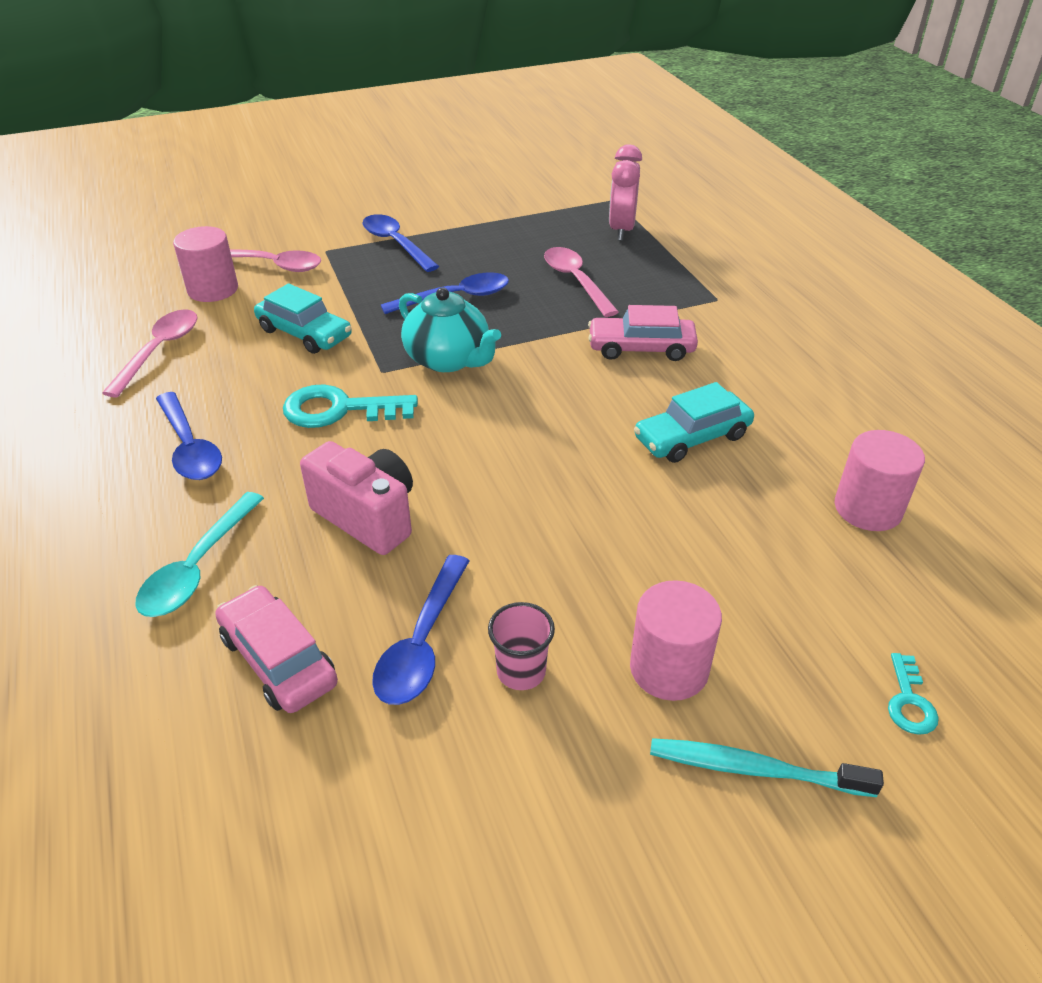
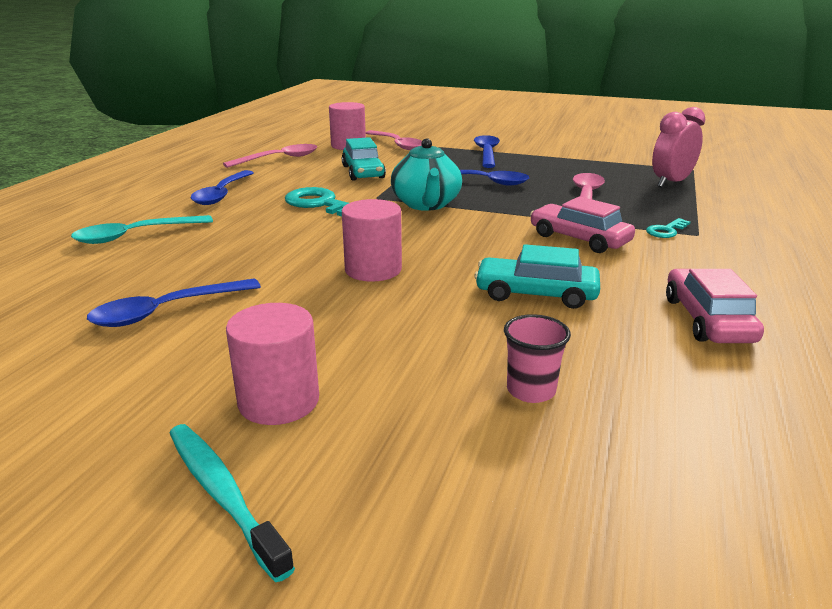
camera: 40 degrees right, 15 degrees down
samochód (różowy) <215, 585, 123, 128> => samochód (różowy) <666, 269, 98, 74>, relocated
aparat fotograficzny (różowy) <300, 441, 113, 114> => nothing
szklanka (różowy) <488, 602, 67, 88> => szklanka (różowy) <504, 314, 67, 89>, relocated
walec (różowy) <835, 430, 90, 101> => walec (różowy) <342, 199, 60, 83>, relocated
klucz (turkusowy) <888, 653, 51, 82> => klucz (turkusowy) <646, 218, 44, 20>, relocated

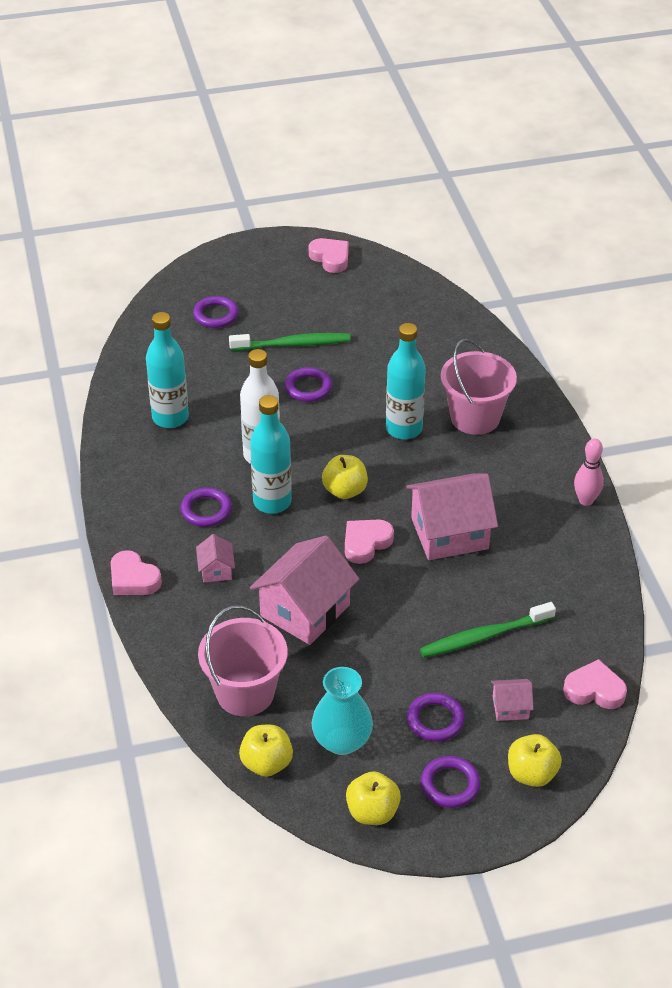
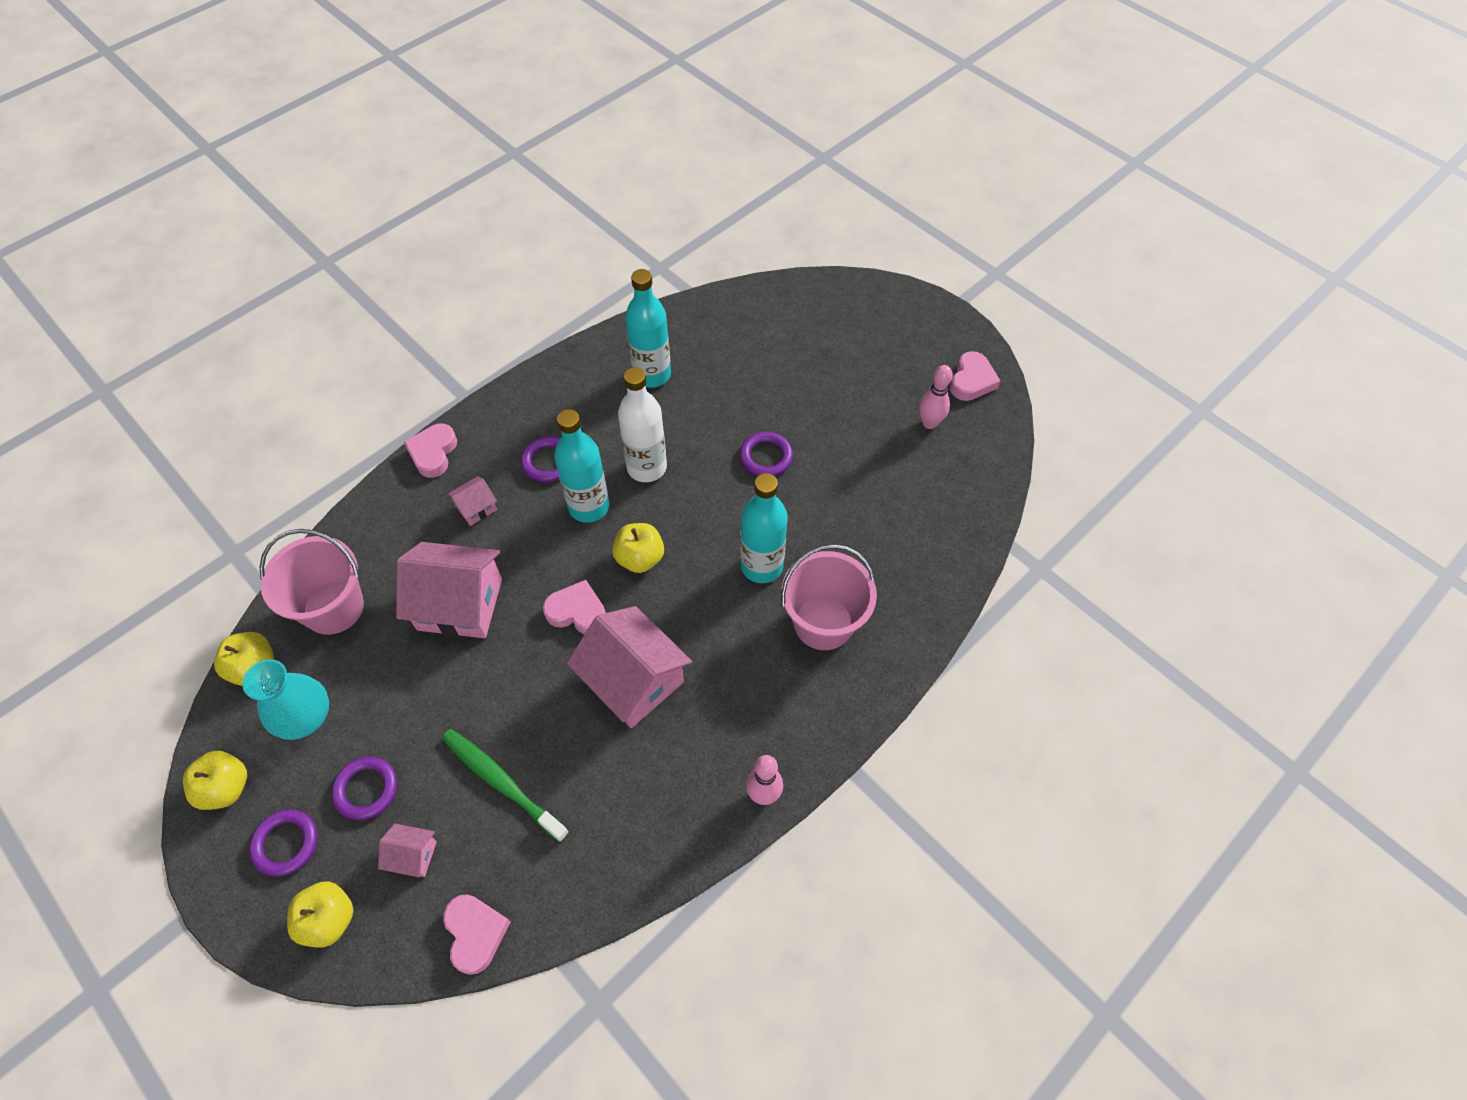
camera: 60 degrees right, 15 degrees up
pierścień (fioletowy) <193, 296, 46, 32> => nothing
szczoteczka do zębów (zielony) <229, 333, 122, 18> => nothing
domek (różowy) <491, 679, 43, 42> => domek (różowy) <378, 824, 59, 53>, 45 degrees counterclockwise
nothing => kręgiel (różowy) <919, 365, 34, 64>

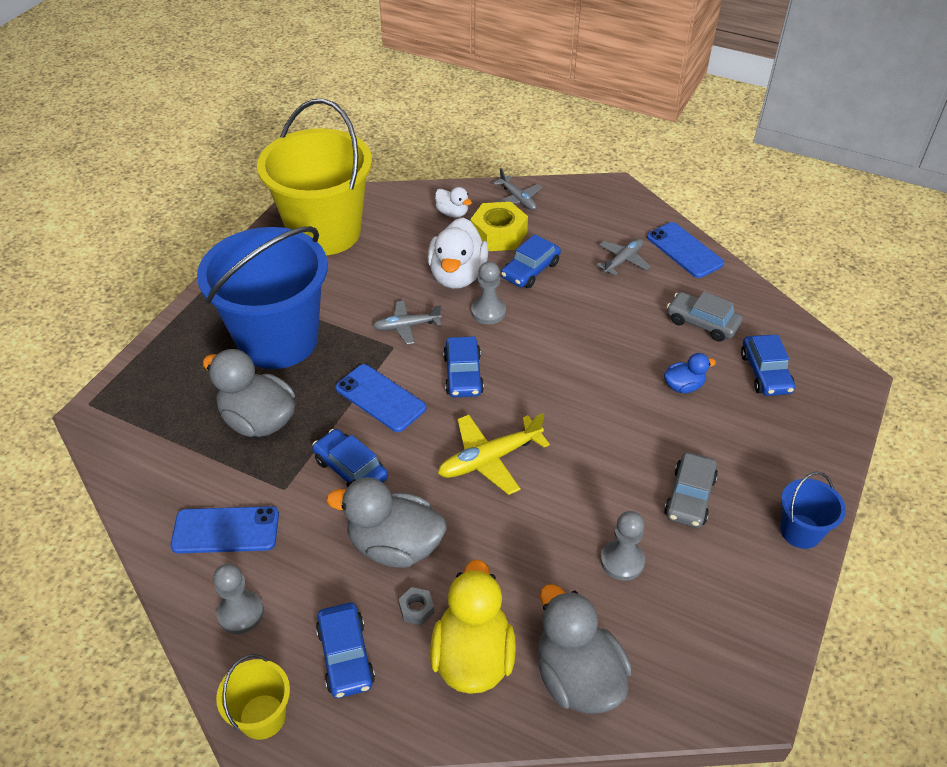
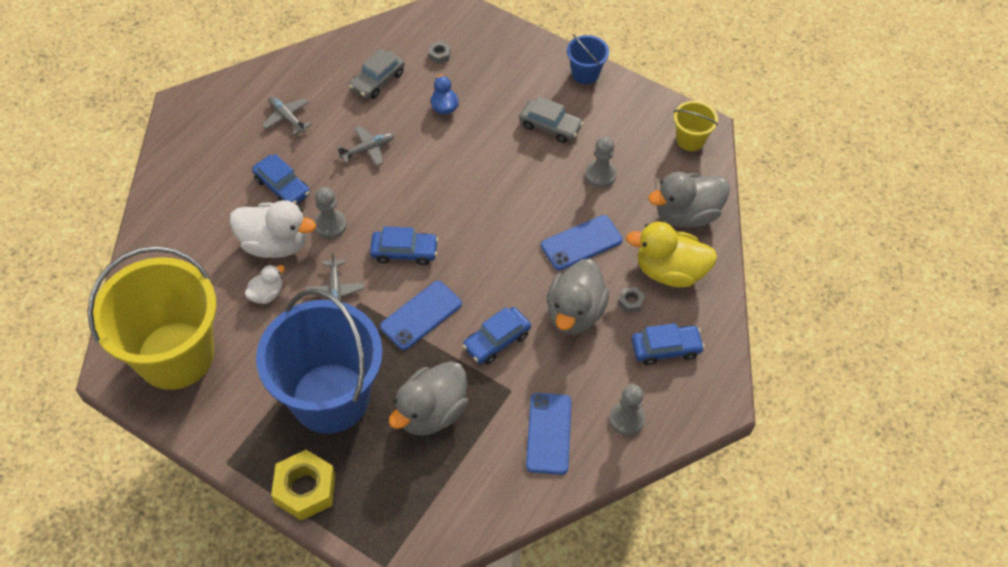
camera: 85 degrees left, 10 degrees up
wiadro (żółty) <216, 654, 74, 86> => wiadro (żółty) <674, 101, 44, 50>, relocated
kaczka (biały) <435, 187, 37, 31> => kaczka (biały) <245, 265, 40, 39>, relocated
samolot (żółty) <438, 413, 112, 82> => nothing
nakrętka (żółty) <470, 202, 58, 49> => nakrętka (żółty) <271, 450, 64, 71>, relocated
samolot (szary) <493, 168, 49, 42> => samolot (szary) <337, 126, 57, 40>, relocated
telefon (niebieski) <647, 222, 77, 56> => telefon (niebieski) <541, 215, 82, 55>, relocated
samochód (niebieski) <741, 335, 54, 61> => nakrętka (szary) <429, 41, 22, 23>

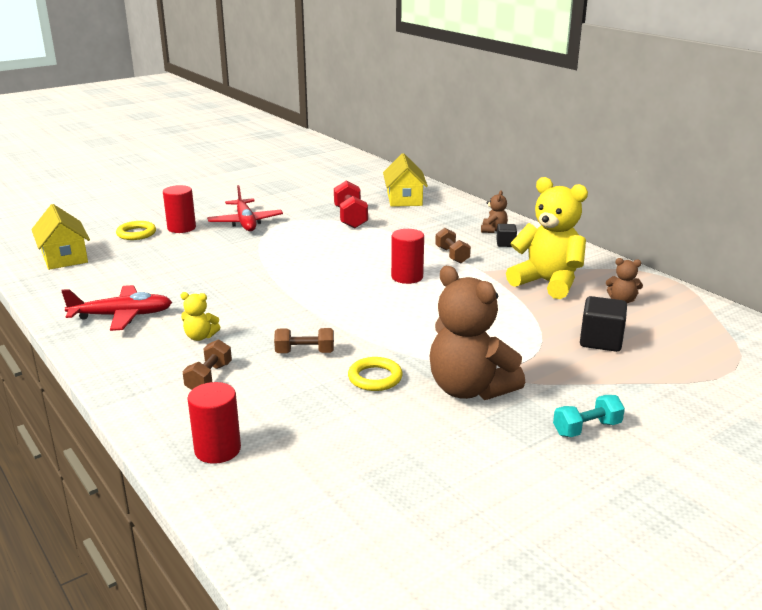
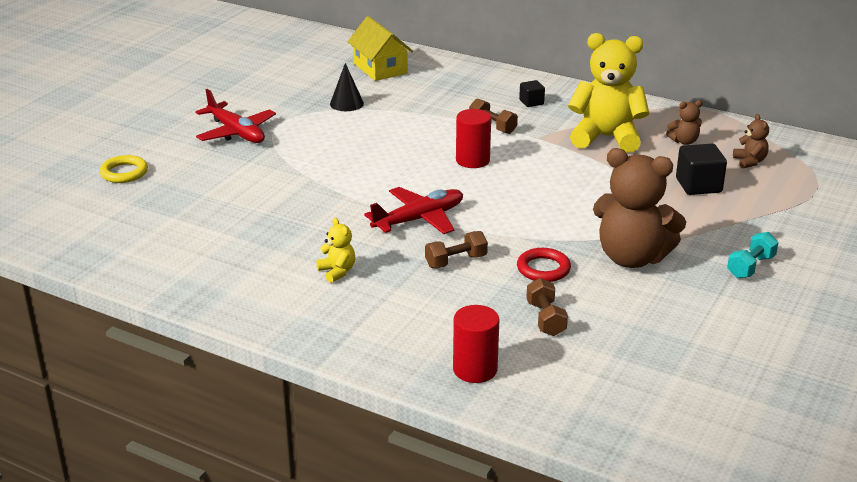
camera: 25 degrees left, 5 degrees up
domek (żółty) <31, 204, 59, 66> => nothing
samolot (czerwony) <61, 285, 111, 46> => samolot (czerwony) <364, 187, 99, 47>, relocated
walec (czerwony) <163, 185, 33, 48> => nothing
miś (żółty) <181, 292, 39, 49> => miś (żółty) <317, 218, 38, 65>, 105 degrees counterclockwise
hantel (brązowy) <182, 339, 50, 51> => hantel (brązowy) <526, 278, 42, 58>, relocated
hantel (czerwony) <334, 181, 34, 47> => stożek (czarny) <330, 63, 34, 48>
pierścień (żółty) <348, 357, 55, 34> => pierścień (czerwony) <517, 248, 54, 34>
miś (brązowy) <481, 190, 27, 43> => miś (brązowy) <733, 114, 36, 55>, relocated

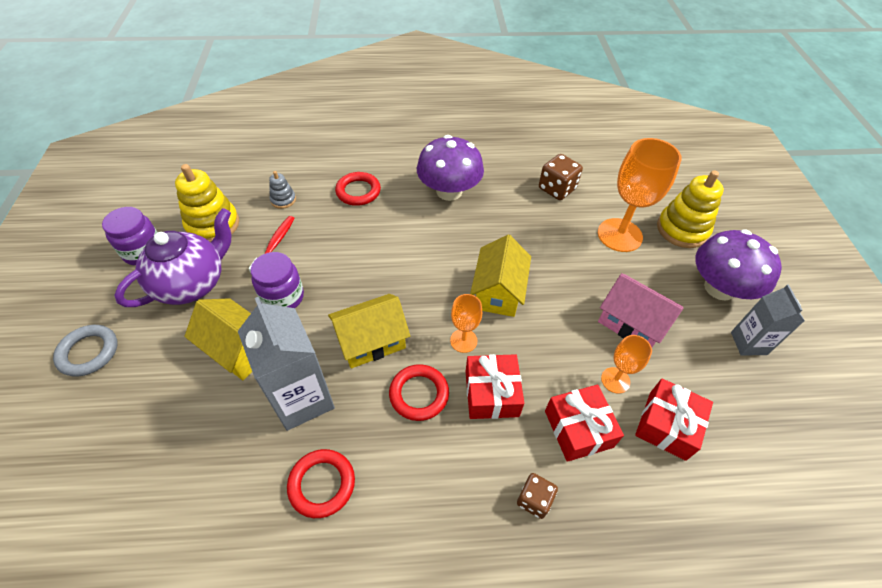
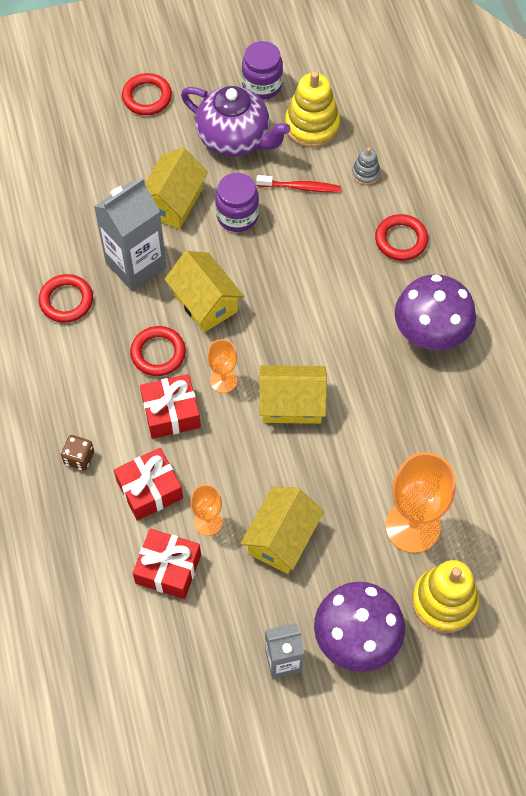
camera: 80 degrees right, 10 degrees up
pierścień (szary) <53, 325, 65, 52> => pierścień (czerwony) <122, 73, 50, 42>
kostka do gry (brązowy) <539, 154, 44, 46> => nothing
domek (różowy) <598, 273, 85, 74> => domek (żółty) <240, 487, 84, 87>

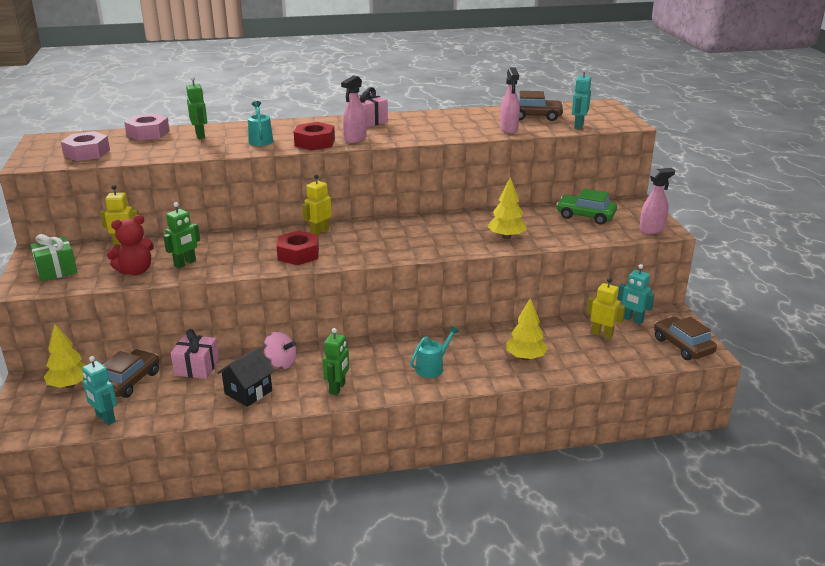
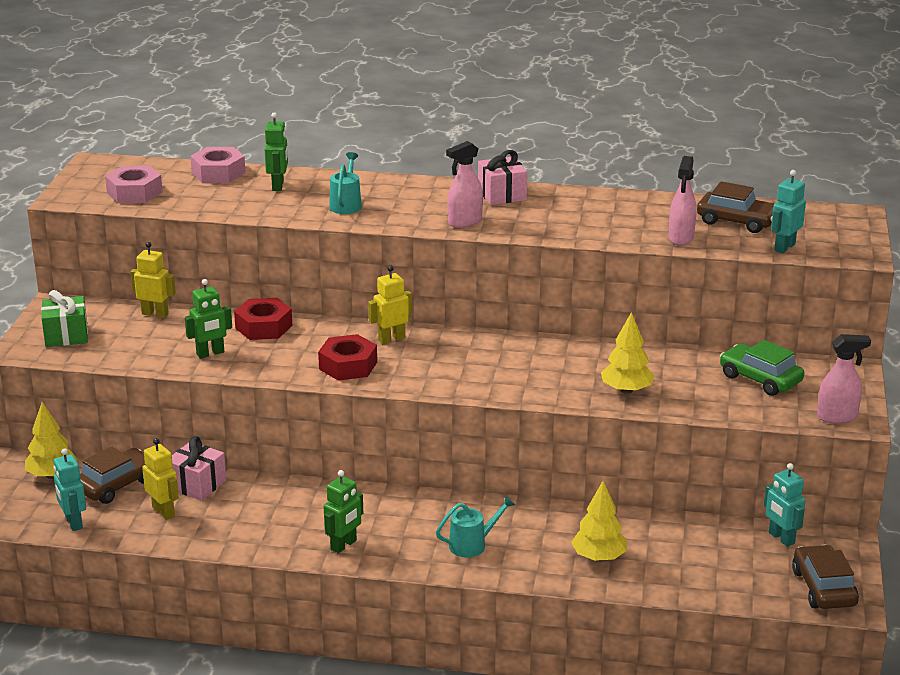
camera: 20 degrees right, 0 degrees up
miś (czerwony) <107, 215, 47, 60> => nothing
domek (czarny) <217, 348, 58, 59> => nothing
bączek (różowy) <263, 332, 33, 37> => nothing
nakrętka (czerwony) <294, 122, 41, 28> => nakrętka (czerwony) <234, 298, 58, 42>, relocated
robot (żółty) <587, 278, 38, 61> => robot (żółty) <142, 438, 37, 82>, relocated

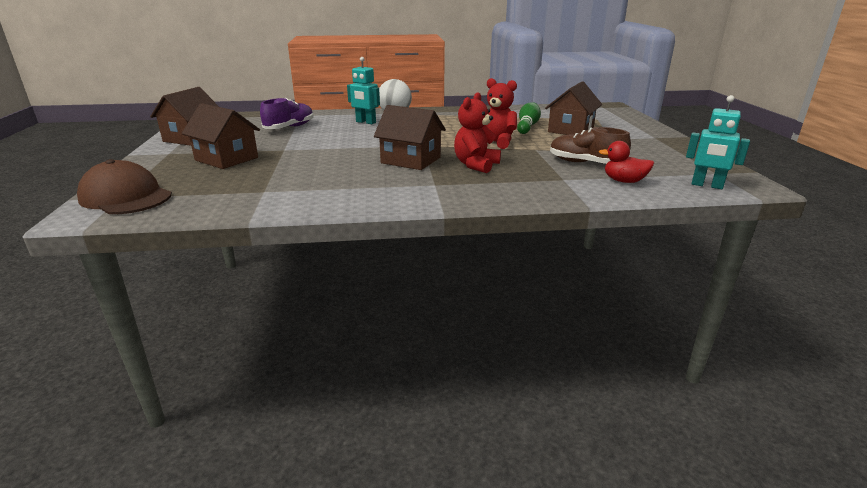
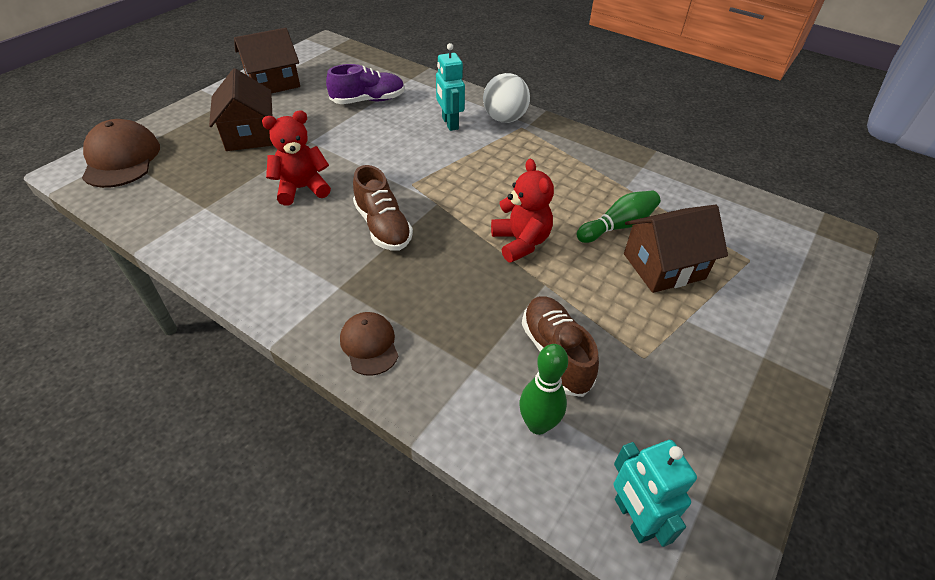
camera: 40 degrees right, 20 degrees up
domek (brązowy) <374, 105, 72, 65> => but (brązowy) <353, 165, 60, 86>
miś (czerwony) <454, 92, 47, 81> => miś (czerwony) <262, 110, 69, 96>, relocated
kaczka (czerwony) <599, 141, 55, 42> => kręgiel (zielony) <519, 344, 49, 91>
nothing => czapka (brązowy) <340, 312, 58, 64>

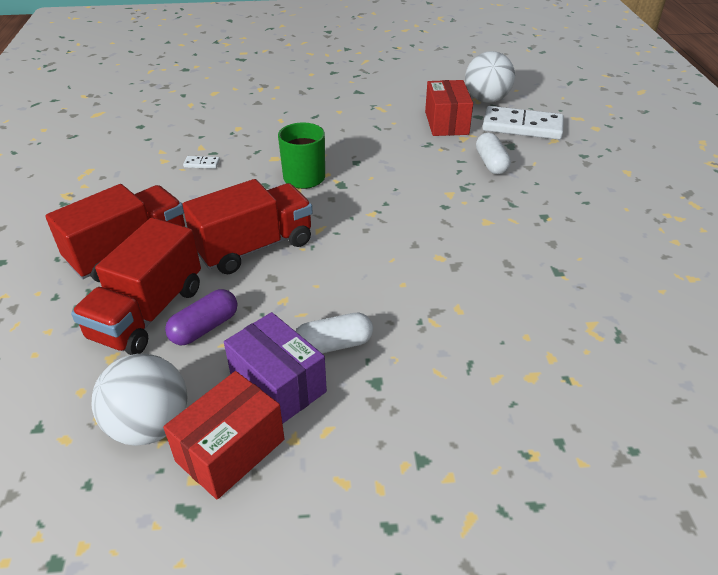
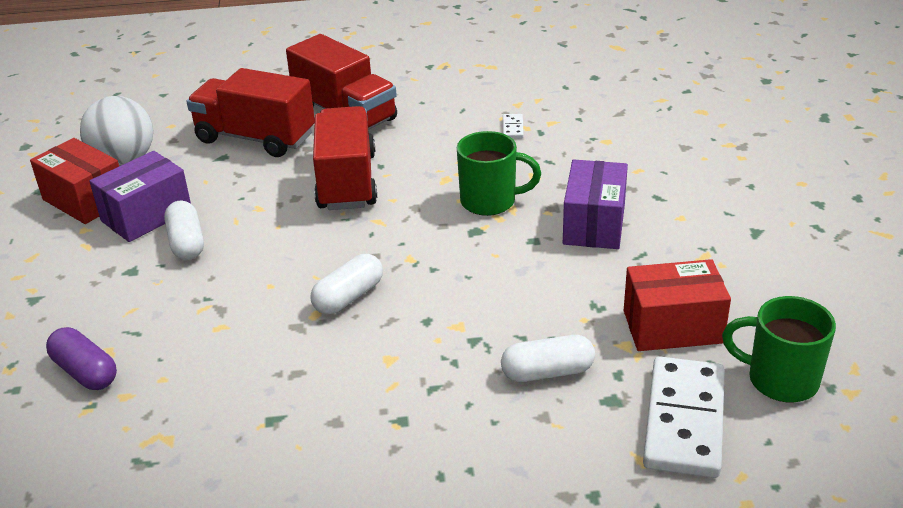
camera: 90 degrees right, 5 degrees down
kapsułka (fioletowy) <165, 289, 72, 56> => kapsułka (fioletowy) <46, 327, 71, 63>, relocated
ciężarówka (czerwony) <183, 179, 130, 95> => ciężarówka (czerwony) <313, 106, 64, 104>, 150 degrees counterclockwise
piłka (biały) <465, 51, 50, 52> => kubek (zielony) <722, 296, 114, 106>
nothing => kapsułka (biały) <311, 254, 72, 60>
nothing => pudełko (fioletowy) <563, 160, 65, 89>

